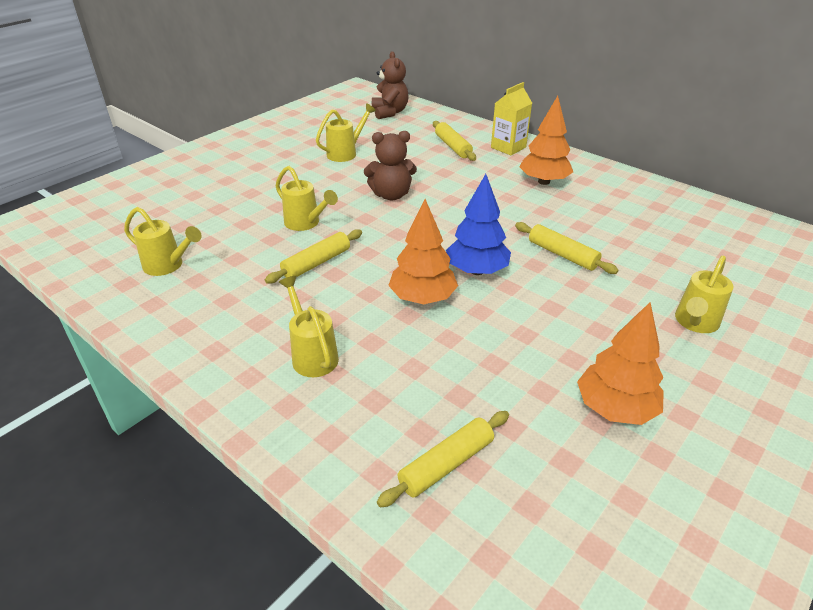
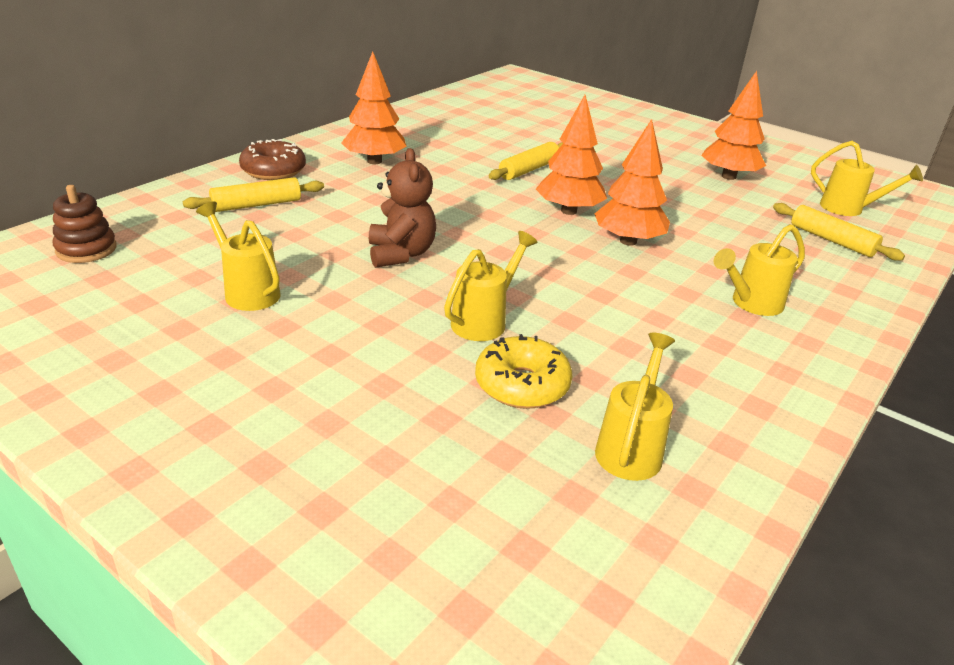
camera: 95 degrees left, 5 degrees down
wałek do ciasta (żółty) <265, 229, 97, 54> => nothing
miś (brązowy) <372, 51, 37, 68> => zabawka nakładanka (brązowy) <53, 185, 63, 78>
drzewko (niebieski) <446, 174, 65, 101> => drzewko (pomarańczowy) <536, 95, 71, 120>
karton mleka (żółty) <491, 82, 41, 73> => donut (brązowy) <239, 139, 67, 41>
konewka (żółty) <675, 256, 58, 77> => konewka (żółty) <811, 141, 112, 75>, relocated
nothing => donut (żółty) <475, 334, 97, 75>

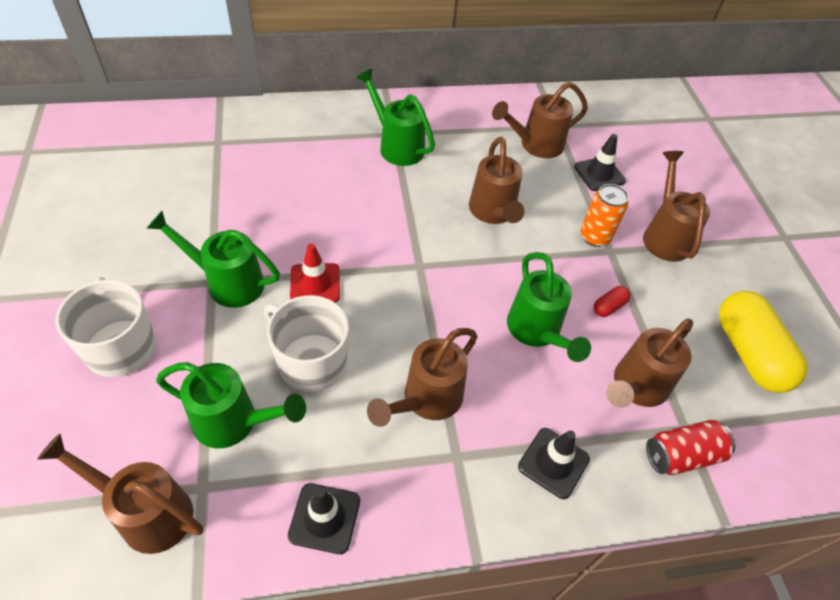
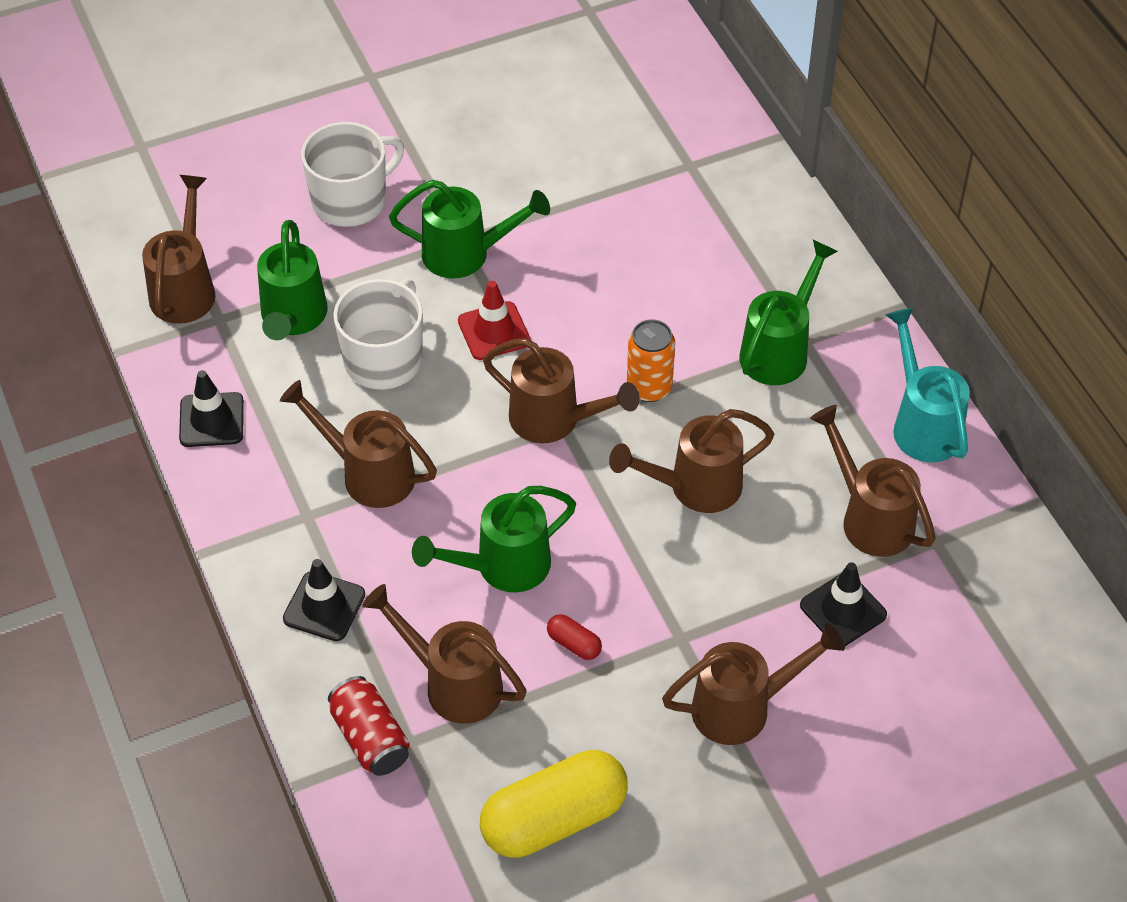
camera: 80 degrees right, 0 degrees up
konewka (zielony) <146, 211, 134, 97> => konewka (zielony) <389, 180, 161, 99>, 90 degrees clockwise
puszka (pomarańczowy) <581, 184, 47, 63> => puszka (pomarańczowy) <627, 319, 48, 83>, relocated
nothing => konewka (brązowy) <483, 338, 156, 105>
nothing => konewka (turkusowy) <885, 307, 85, 155>

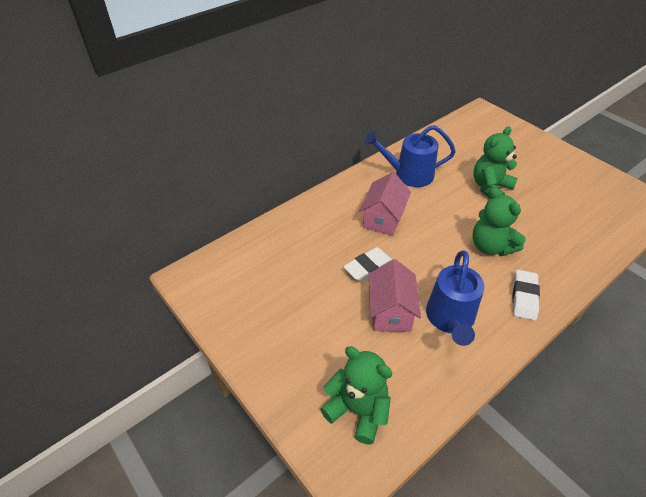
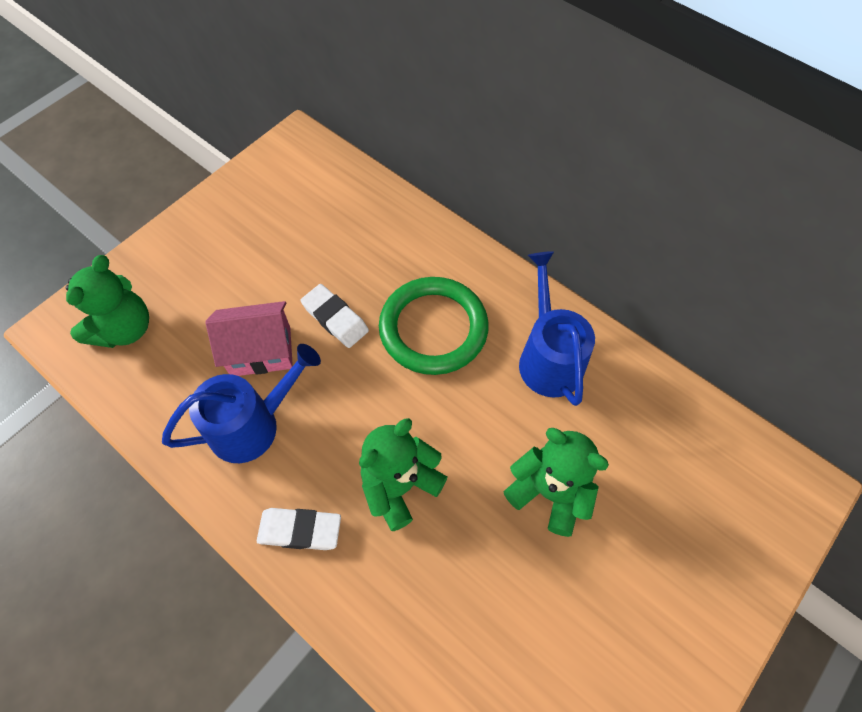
camera: 80 degrees right, 15 degrees up
domek (różowy) <359, 172, 52, 64> => pierścień (zielony) <379, 277, 110, 98>
konewka (niebieski) <426, 250, 58, 96> => konewka (niebieski) <162, 344, 159, 119>, 150 degrees clockwise

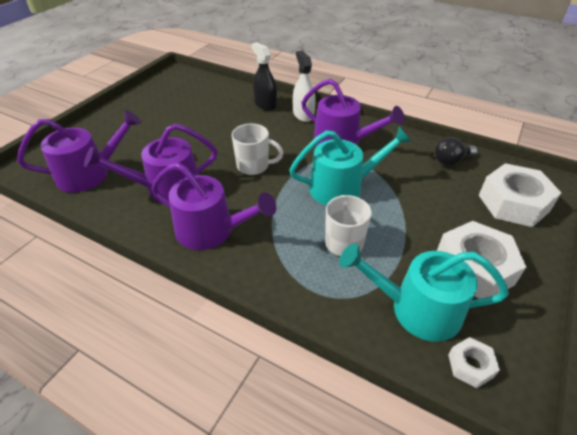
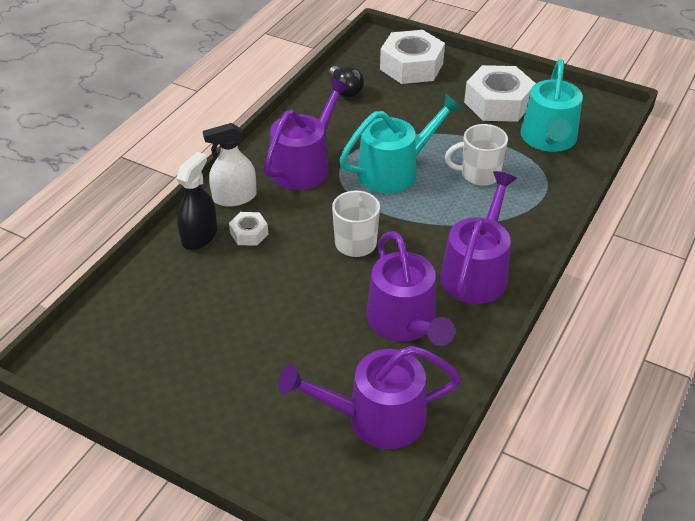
camera: 90 degrees left, 0 degrees up
konewka (fioletowy) <17, 110, 124, 83> => konewka (fioletowy) <278, 346, 183, 103>, 75 degrees counterclockwise
spryskiwacz (czarny) <251, 42, 26, 69> => spryskiwacz (czarny) <176, 152, 41, 98>, 150 degrees clockwise
konewka (turkusowy) <289, 126, 123, 79> => konewka (turkusowy) <339, 94, 123, 99>, 75 degrees clockwise
nakrętka (biały) <448, 337, 52, 51> => nakrętka (biały) <229, 212, 39, 34>, relocated

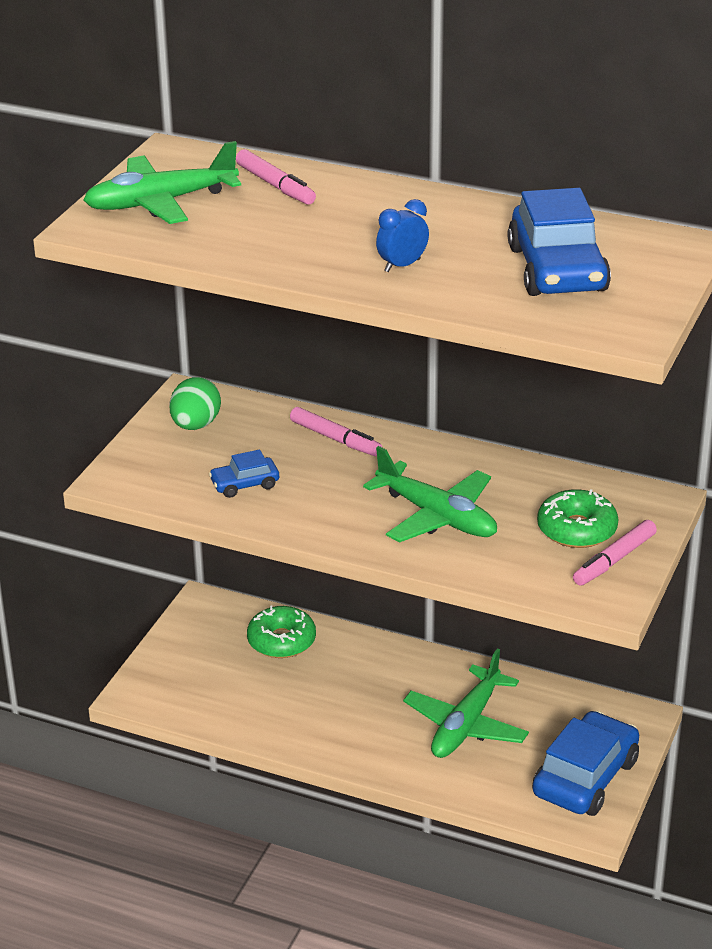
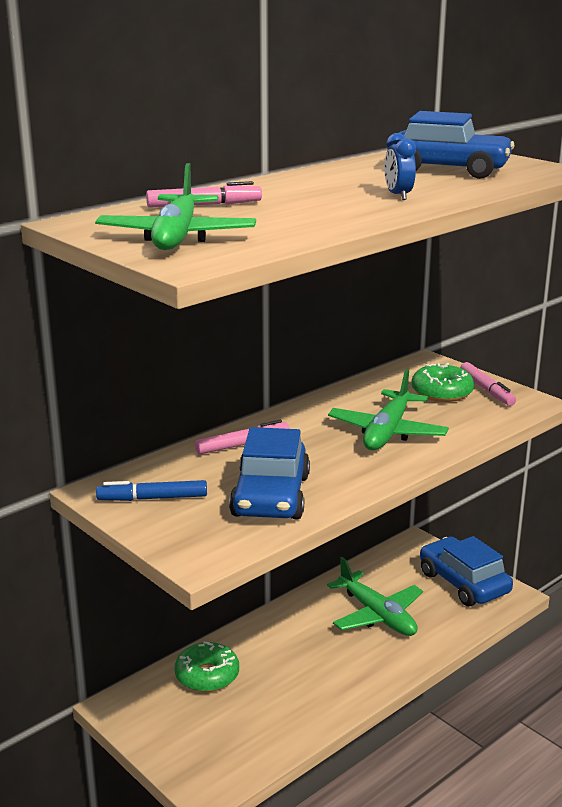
camera: 65 degrees left, 10 degrees down
jajko (zielony) <169, 377, 52, 53> => flamaster (niebieski) <96, 480, 111, 21>
samochód (niebieski) <209, 450, 70, 48> => samochód (niebieski) <229, 427, 81, 92>, x1.99
samolot (zielony) <363, 446, 134, 96> => samolot (zielony) <328, 369, 121, 81>, 135 degrees clockwise

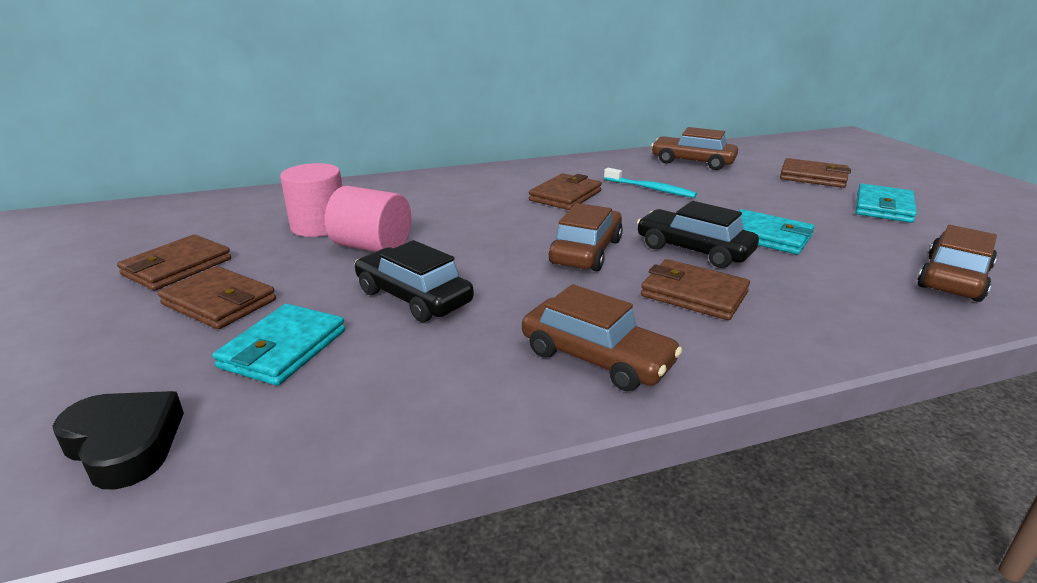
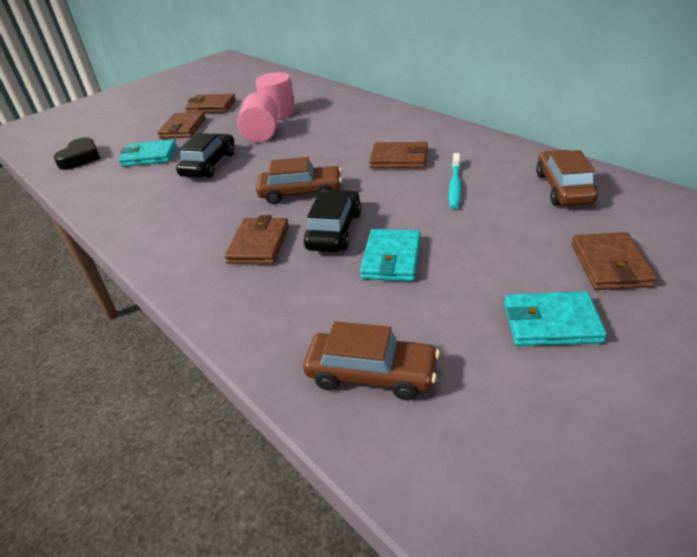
camera: 70 degrees right, 10 degrees up
samochód (brązowy) <522, 284, 160, 107> => nothing

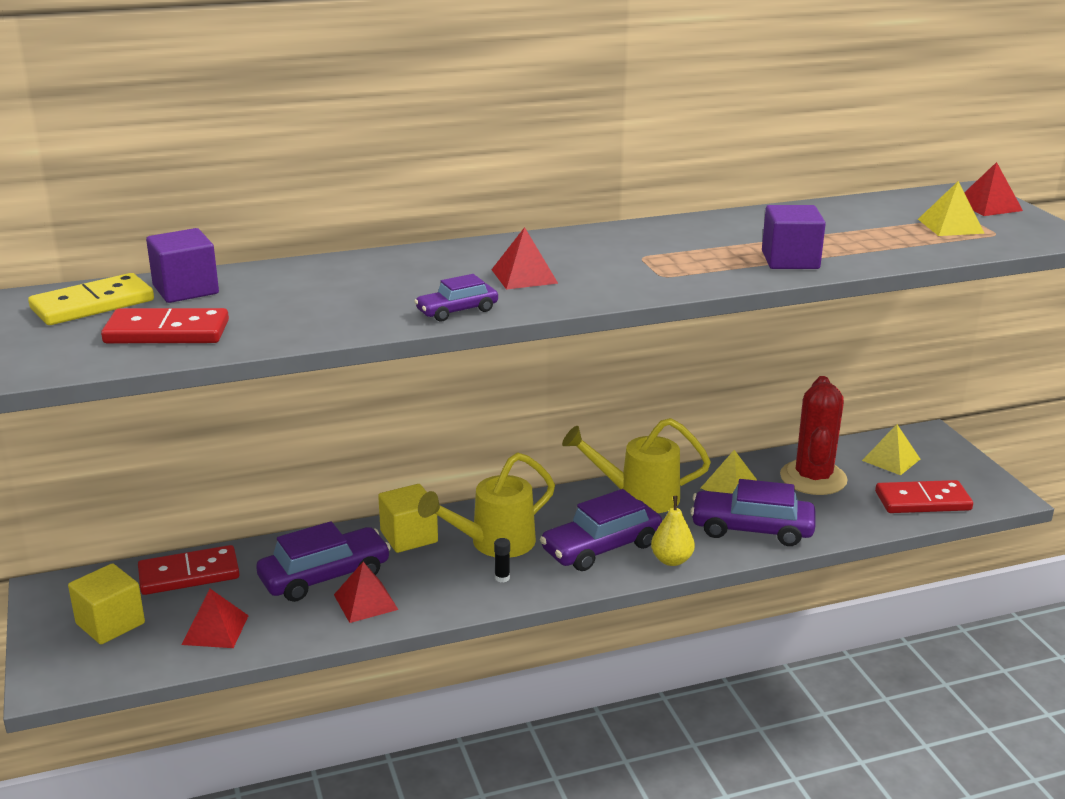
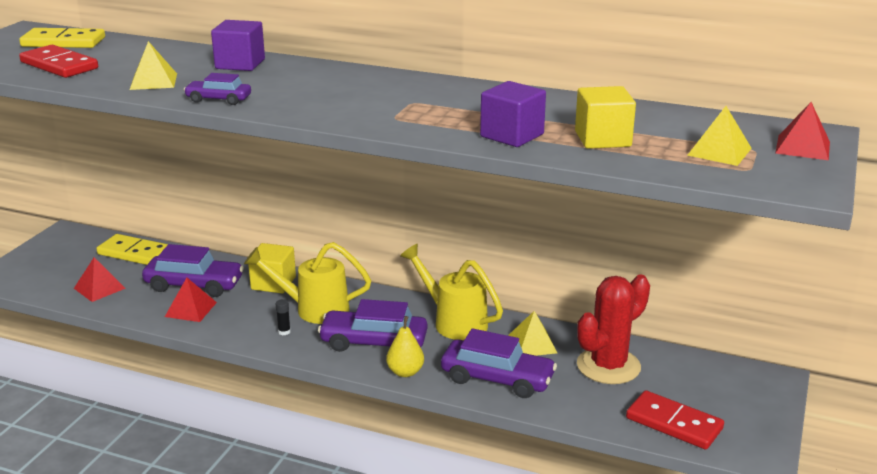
camera: 40 degrees right, 0 degrees up
sześcian (żółty) <68, 563, 77, 81> => sześcian (żółty) <575, 86, 61, 63>, relocated
kostka domina (czerwony) <138, 545, 102, 50> => kostka domina (żółty) <97, 234, 71, 31>
sześcian (fioletowy) <146, 228, 73, 75> => sześcian (fioletowy) <211, 20, 54, 51>, relocated
piramida (czerwony) <491, 227, 67, 63> => nothing
samochód (fioletowy) <690, 479, 125, 67> => samochód (fioletowy) <441, 328, 116, 70>, 150 degrees clockwise
piramida (żółty) <862, 424, 58, 51> => piramida (żółty) <130, 41, 47, 49>, relocated

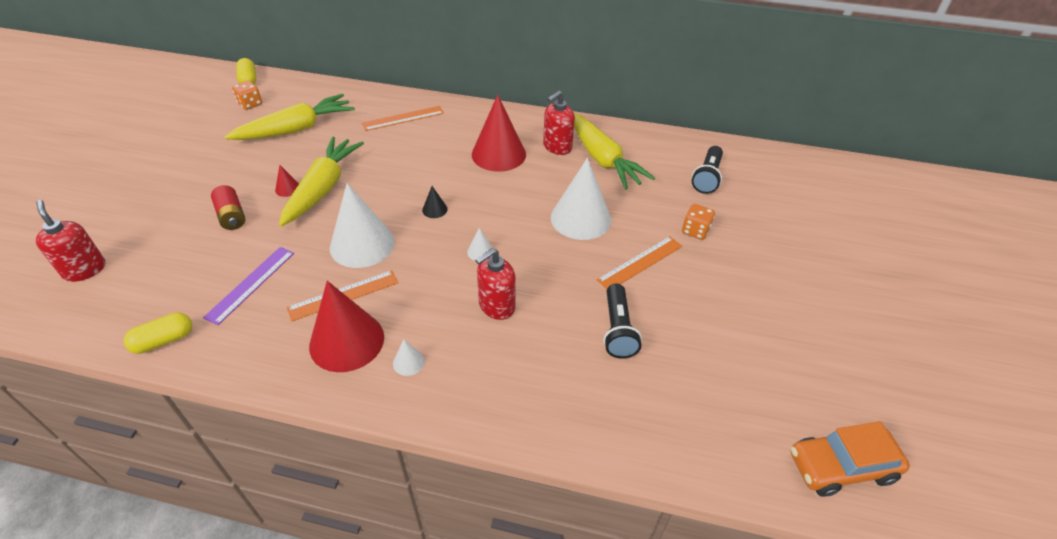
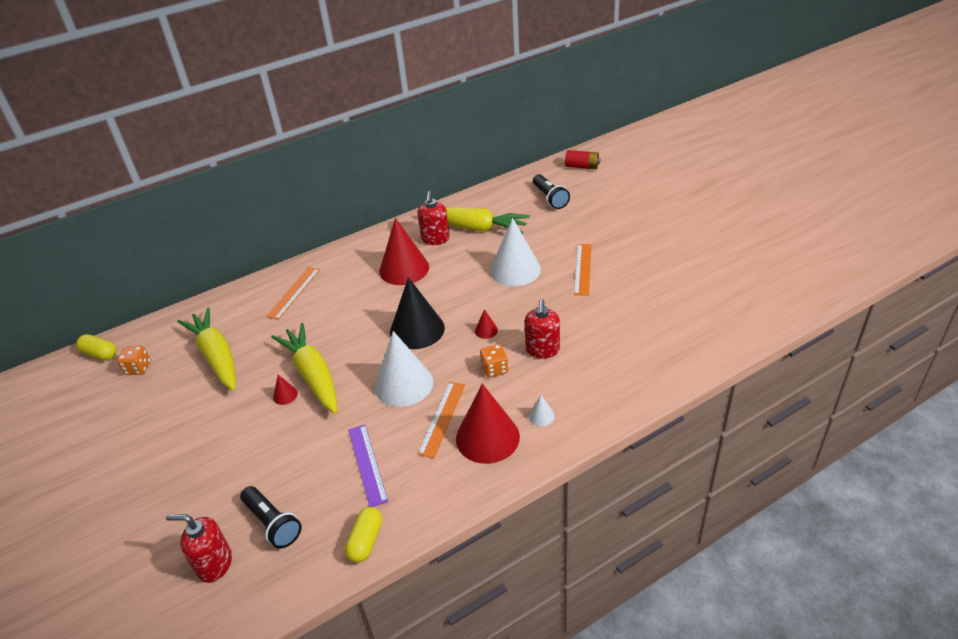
camera: 40 degrees left, 5 degrees down
bateria (czerwony) <211, 185, 34, 45> => bateria (czerwony) <565, 150, 35, 19>, relocated
marchewka (żółty) <224, 94, 131, 46> => marchewka (żółty) <177, 307, 59, 84>, 45 degrees counterclockwise
stożek (czarny) <422, 186, 26, 32> => stożek (czarny) <390, 277, 55, 72>, x2.40
stożek (biały) <467, 228, 26, 33> => stożek (czerwony) <475, 309, 23, 30>
latarka (czarny) <603, 284, 39, 75> => latarka (czarny) <240, 486, 62, 63>, relocated
kostka do gry (pomarańczowy) <682, 204, 33, 36> => kostka do gry (pomarańczowy) <480, 344, 28, 33>, relocated
samochód (pomarańczowy) <791, 421, 119, 76> => nothing

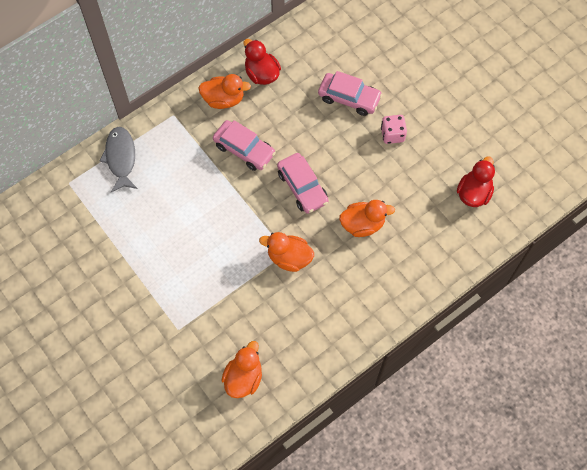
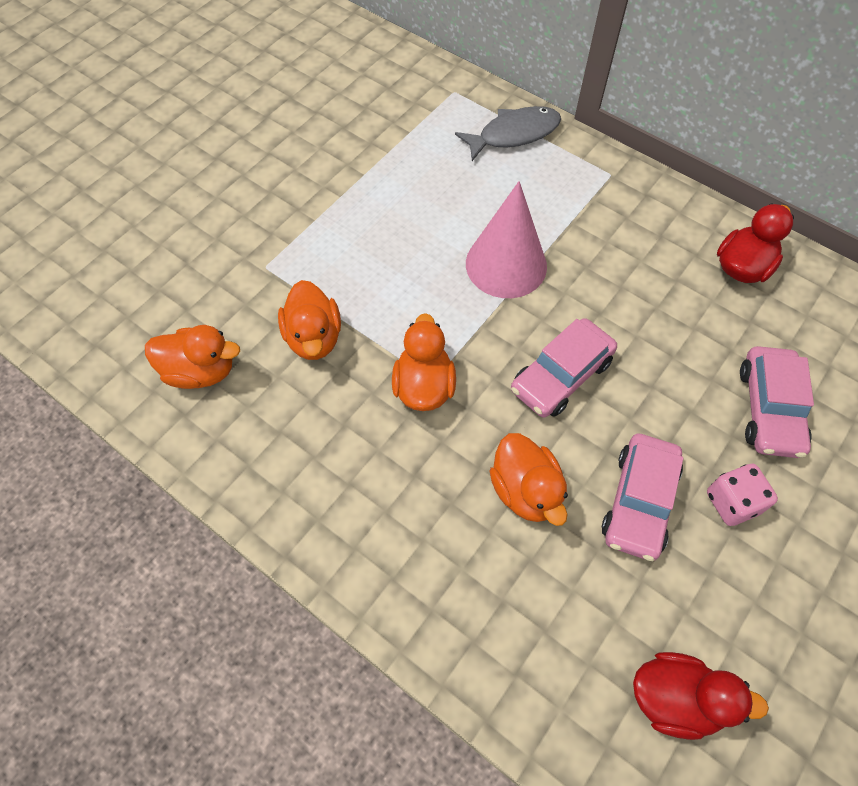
camera: 75 degrees right, 5 degrees down
kaczka (pomarańczowy) <199, 74, 52, 35> => kaczka (pomarańczowy) <278, 280, 63, 80>, relocated
samochód (różowy) <213, 120, 63, 51> => samochód (różowy) <602, 434, 81, 127>, relocated
nothing => stożek (różowy) <466, 181, 81, 117>

